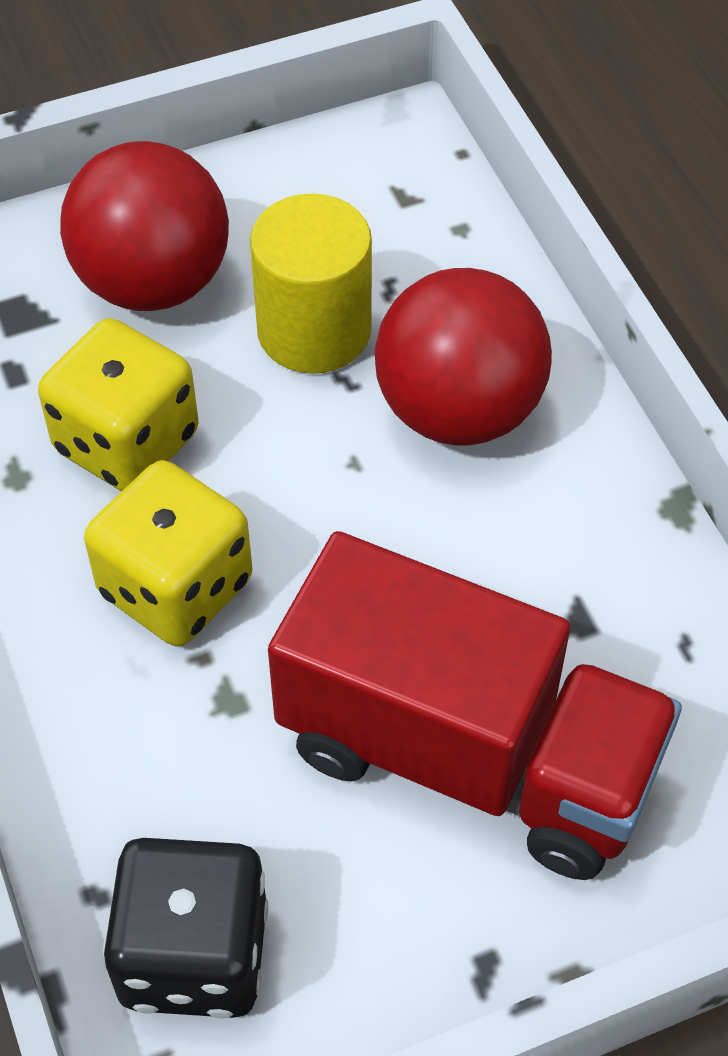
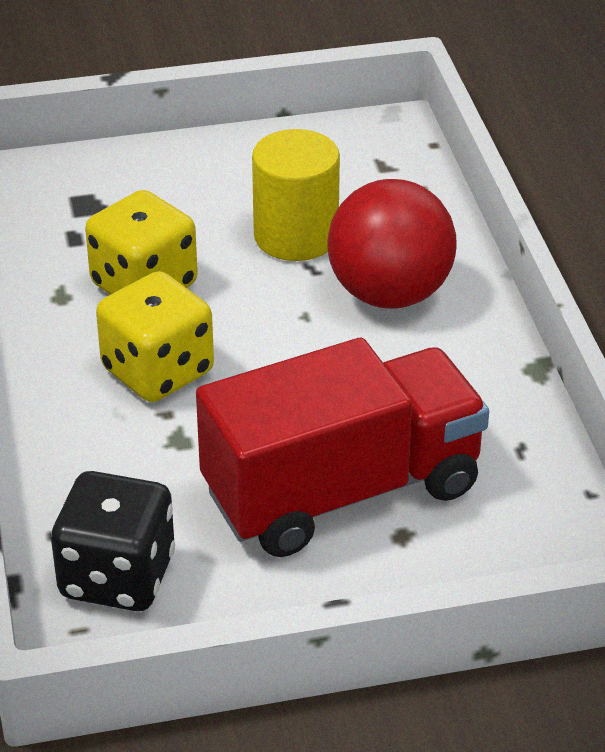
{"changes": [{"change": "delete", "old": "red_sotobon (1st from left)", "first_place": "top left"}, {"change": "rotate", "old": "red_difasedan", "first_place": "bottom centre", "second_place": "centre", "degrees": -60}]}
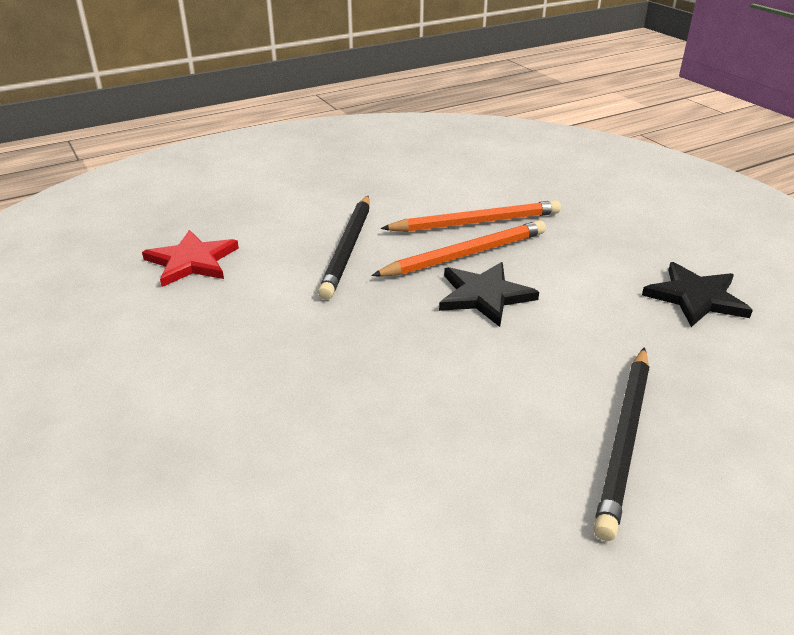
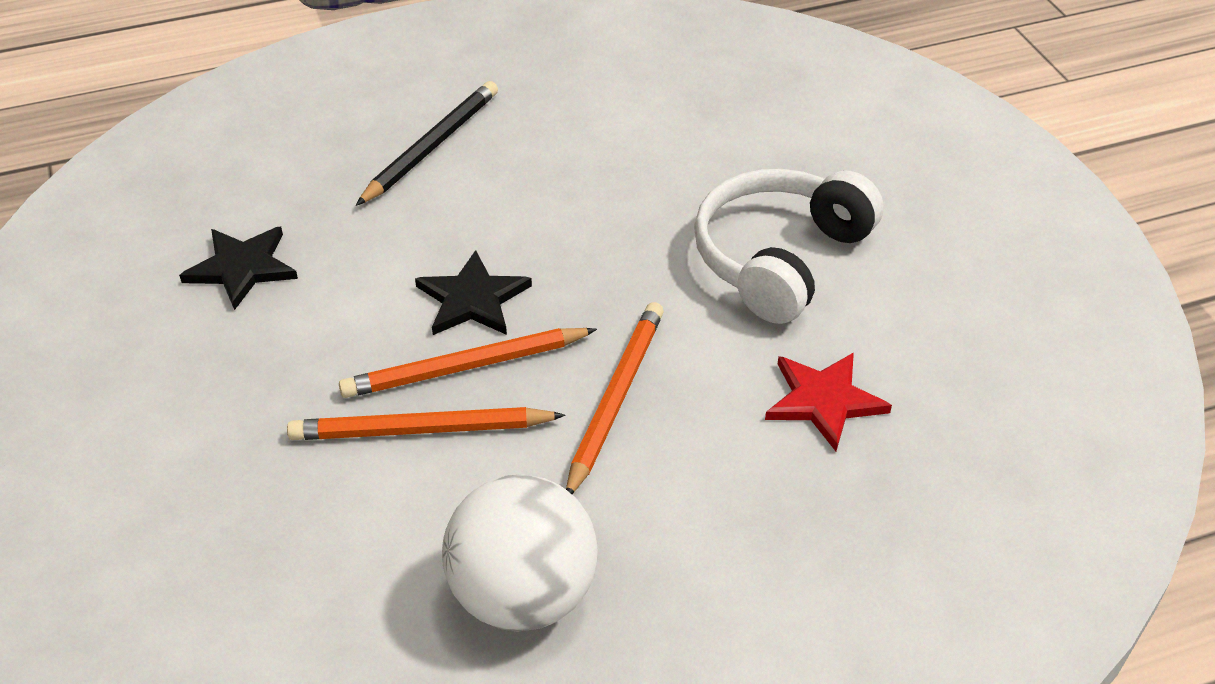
{"changes": [{"change": "recolor", "old": "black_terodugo (1st from left)", "new": "orange_terodugo (3rd from left)", "first_place": "centre", "second_place": "centre"}, {"change": "insert", "new": "white_sotobon", "second_place": "bottom centre"}, {"change": "insert", "new": "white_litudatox", "second_place": "centre"}]}
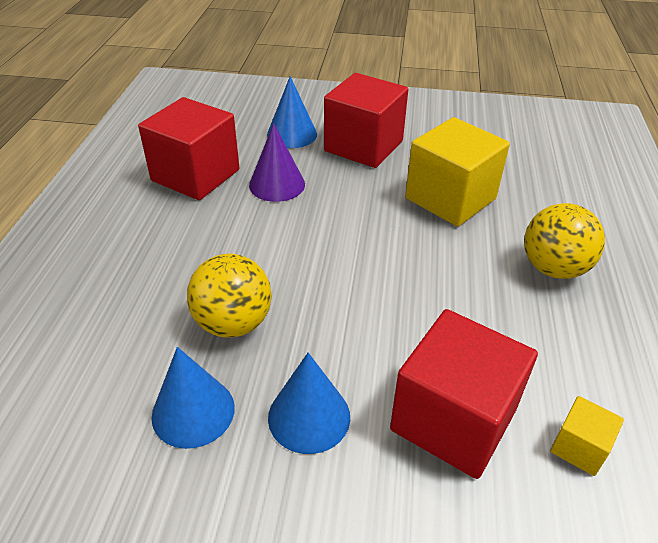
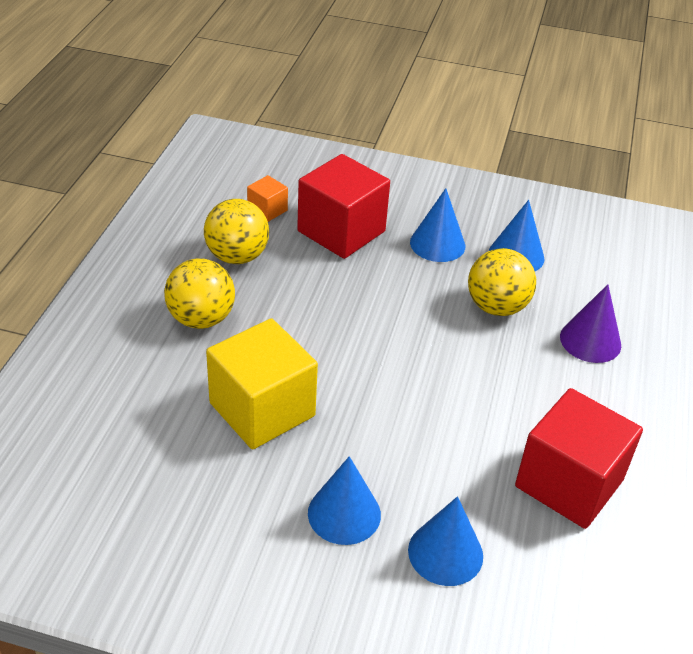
{"changes": [{"change": "move", "old": "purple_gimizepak", "first_place": "top centre", "second_place": "middle right"}, {"change": "replace", "old": "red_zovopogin (2nd from left)", "new": "blue_gimizepak (1st from left)", "first_place": "top centre", "second_place": "bottom centre"}, {"change": "recolor", "old": "yellow_zovopogin (2nd from left)", "new": "orange_zovopogin", "first_place": "bottom right", "second_place": "top centre"}, {"change": "insert", "new": "yellow_sotobon (2nd from left)", "second_place": "centre"}]}
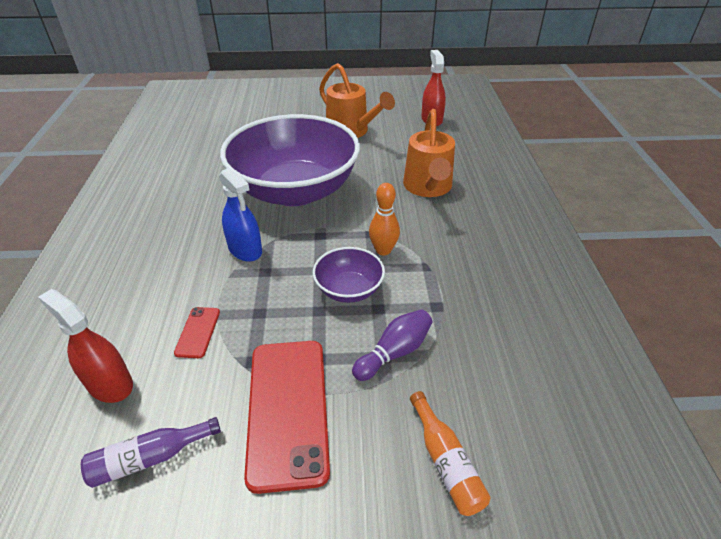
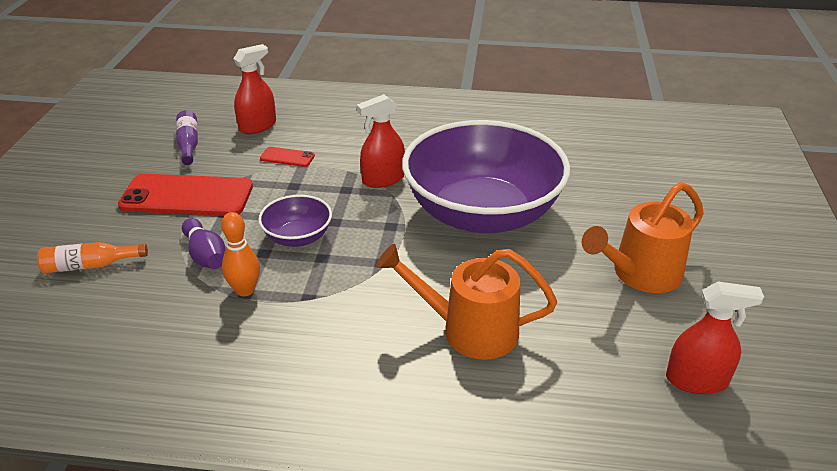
{"changes": [{"change": "recolor", "old": "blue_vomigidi", "new": "red_vomigidi (2nd from left)", "first_place": "middle left", "second_place": "top centre"}, {"change": "move", "old": "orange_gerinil", "first_place": "centre", "second_place": "middle left"}]}
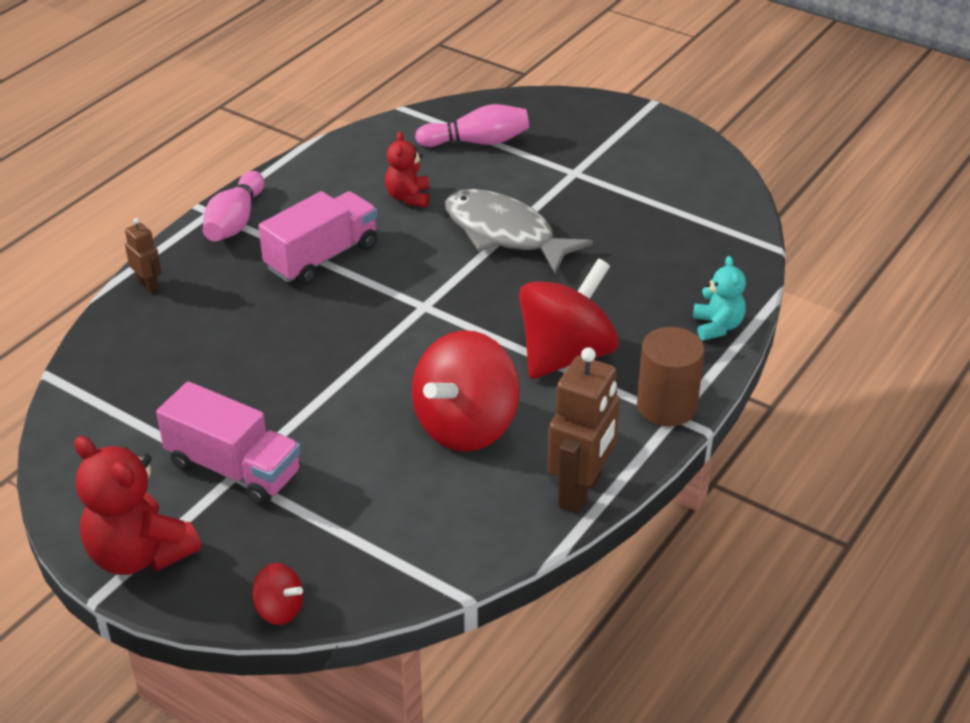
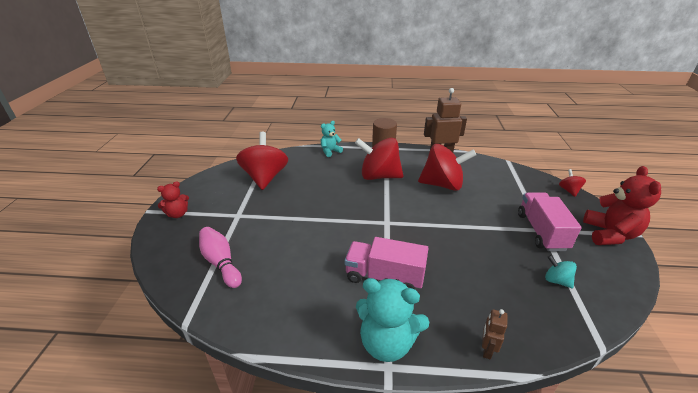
{"changes": [{"change": "replace", "old": "pink_gerinil (1st from left)", "new": "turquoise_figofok (2nd from left)", "first_place": "top left", "second_place": "bottom centre"}, {"change": "move", "old": "red_figofok (2nd from left in the first image)", "new": "red_figofok (1st from left)", "first_place": "top centre", "second_place": "middle left"}, {"change": "delete", "old": "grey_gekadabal", "first_place": "top centre"}, {"change": "insert", "new": "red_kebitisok (1st from left)", "second_place": "centre"}, {"change": "insert", "new": "turquoise_kebitisok", "second_place": "bottom right"}]}
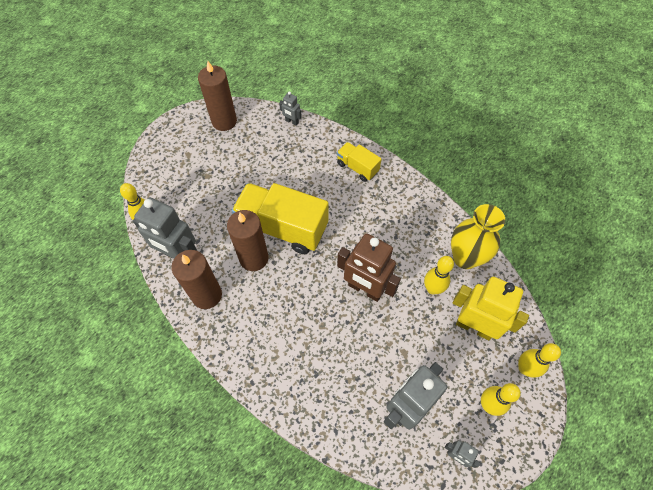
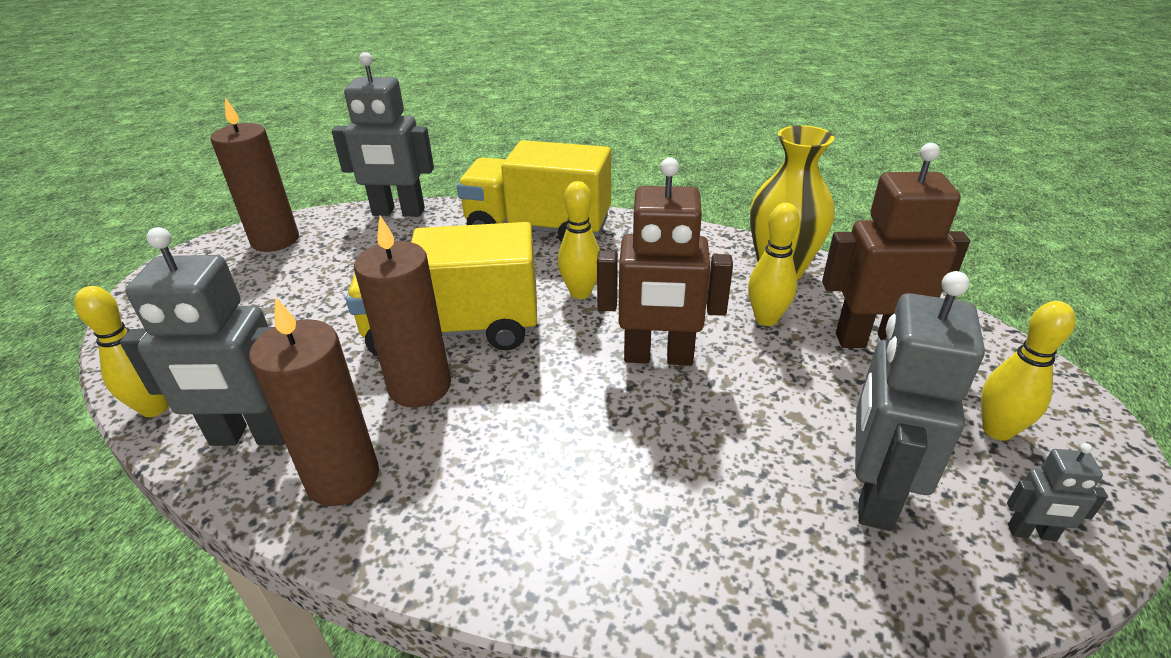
{"changes": [{"change": "resize", "old": "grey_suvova (2nd from left)", "first_place": "top centre", "second_place": "top left", "factor": 2.17}, {"change": "resize", "old": "yellow_difasedan (2nd from left)", "first_place": "top centre", "second_place": "top centre", "factor": 1.92}, {"change": "recolor", "old": "yellow_suvova", "new": "brown_suvova (2nd from left)", "first_place": "middle right", "second_place": "middle right"}, {"change": "move", "old": "yellow_gerinil (4th from left in the first image)", "new": "yellow_gerinil (2nd from left)", "first_place": "bottom right", "second_place": "centre"}]}
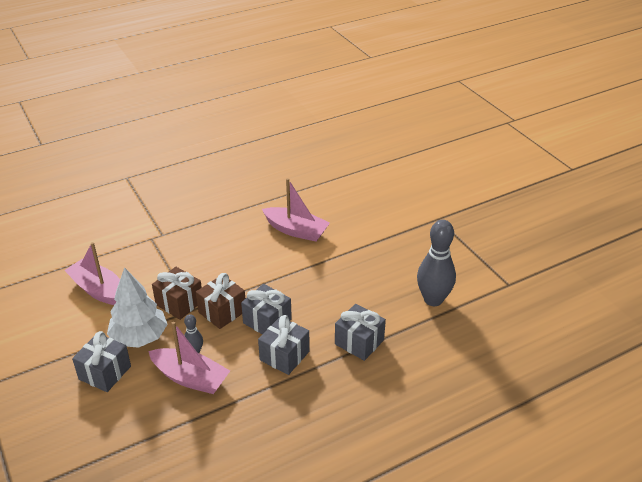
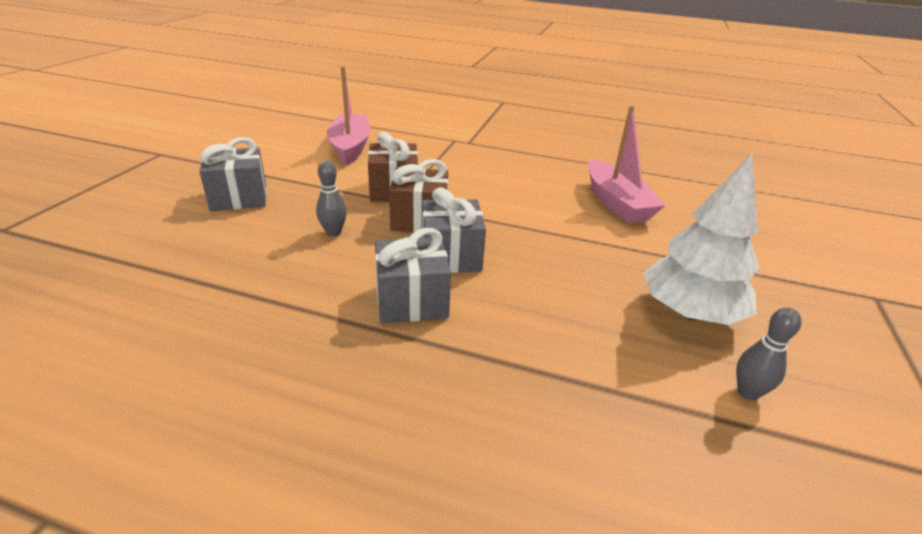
{"changes": [{"change": "move", "old": "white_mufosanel", "first_place": "middle left", "second_place": "middle right"}, {"change": "delete", "old": "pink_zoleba (2nd from left)", "first_place": "bottom left"}, {"change": "delete", "old": "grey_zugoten (4th from left)", "first_place": "bottom centre"}, {"change": "resize", "old": "grey_gerinil (2nd from left)", "first_place": "middle right", "second_place": "middle right", "factor": 0.48}]}
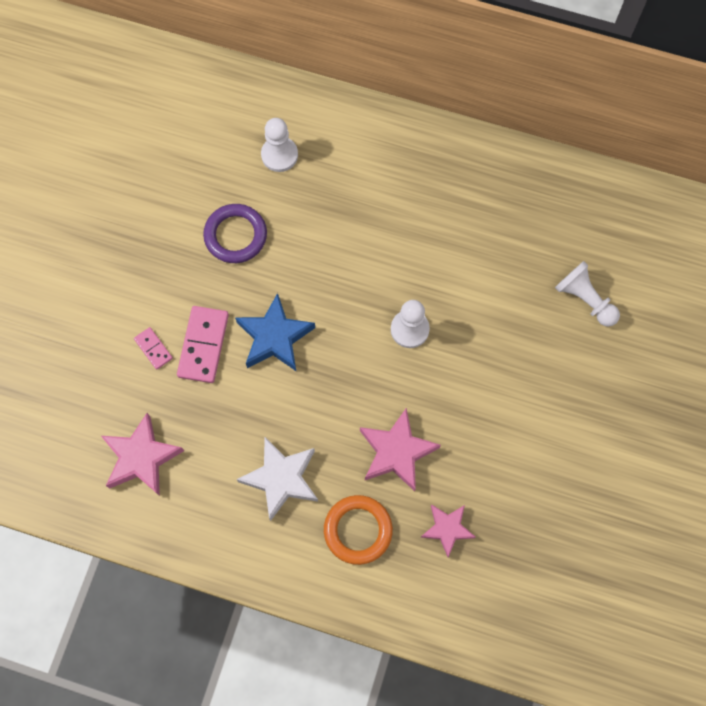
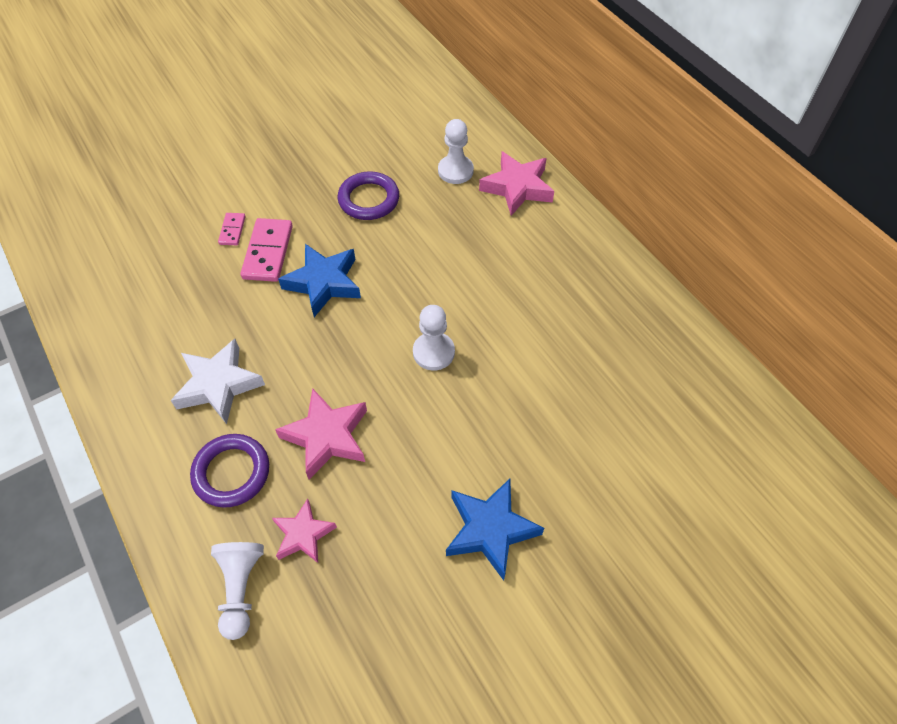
{"changes": [{"change": "move", "old": "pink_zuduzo (1st from left in the first image)", "new": "pink_zuduzo (3rd from left)", "first_place": "middle left", "second_place": "top centre"}, {"change": "rotate", "old": "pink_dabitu (2nd from left)", "first_place": "middle left", "second_place": "middle left", "degrees": -45}, {"change": "recolor", "old": "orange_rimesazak", "new": "purple_rimesazak (1st from left)", "first_place": "bottom centre", "second_place": "middle left"}, {"change": "move", "old": "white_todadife (3rd from left in the first image)", "new": "white_todadife (1st from left)", "first_place": "middle right", "second_place": "bottom left"}, {"change": "insert", "new": "blue_zuduzo (2nd from left)", "second_place": "bottom centre"}]}
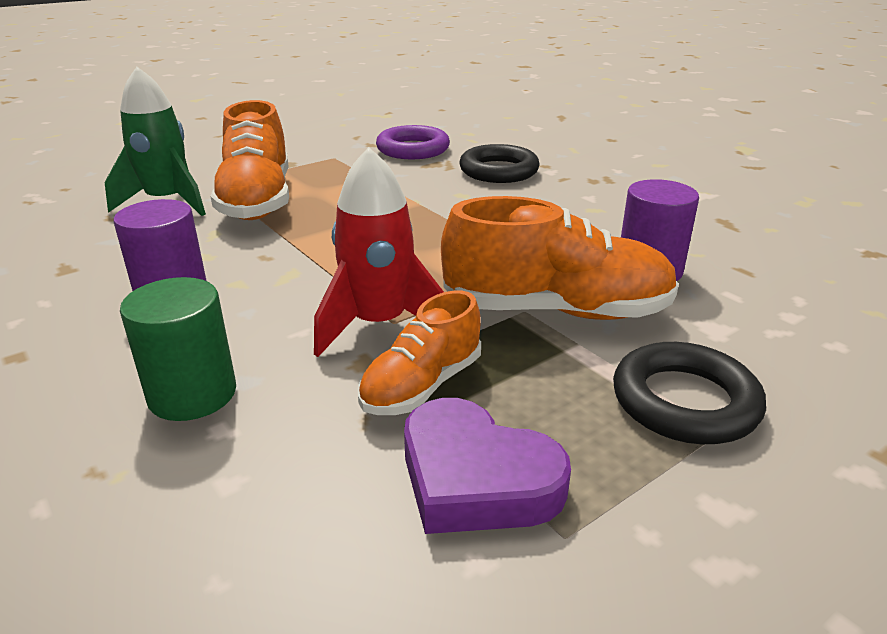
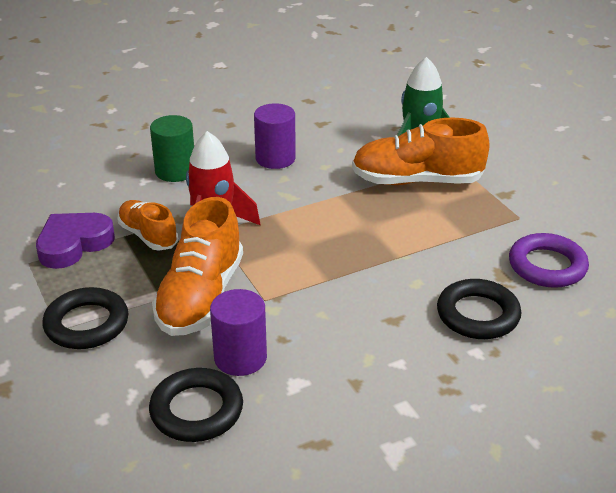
{"changes": [{"change": "insert", "new": "black_rimesazak (2nd from left)", "second_place": "bottom left"}]}
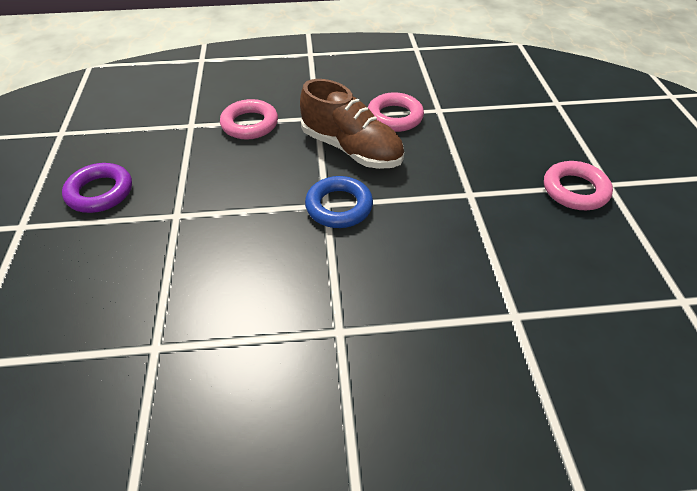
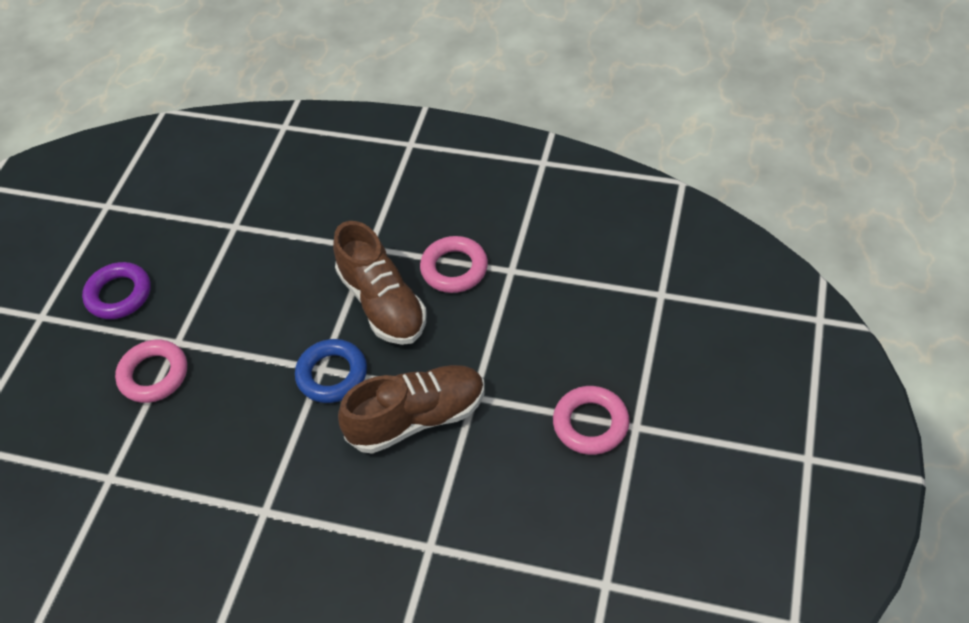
{"changes": [{"change": "move", "old": "pink_rimesazak (1st from left)", "first_place": "top centre", "second_place": "middle left"}, {"change": "insert", "new": "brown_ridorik (2nd from left)", "second_place": "centre"}]}
